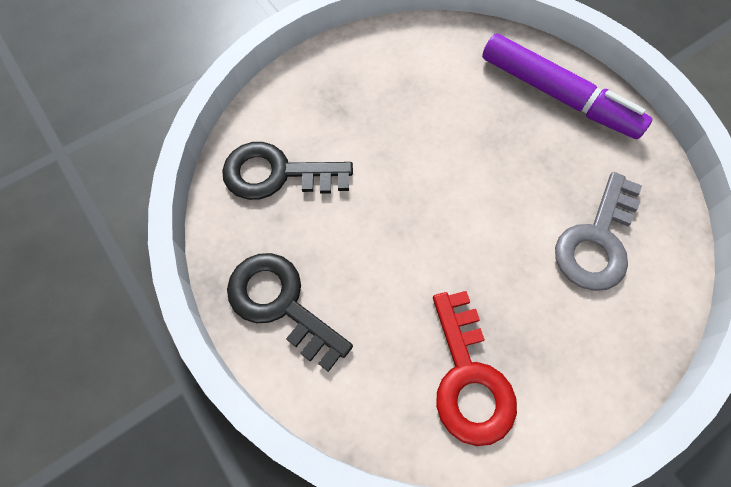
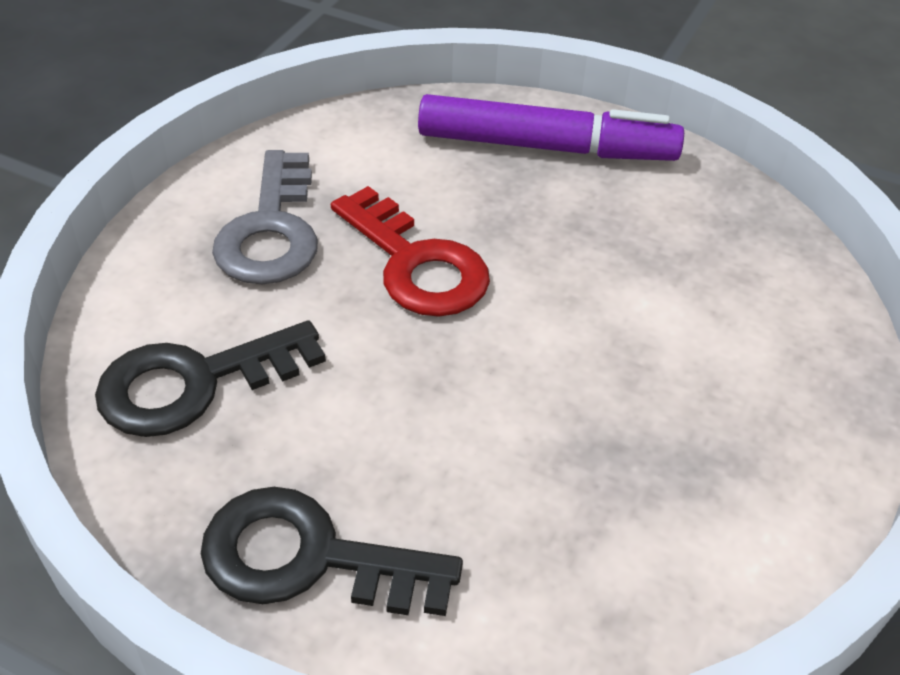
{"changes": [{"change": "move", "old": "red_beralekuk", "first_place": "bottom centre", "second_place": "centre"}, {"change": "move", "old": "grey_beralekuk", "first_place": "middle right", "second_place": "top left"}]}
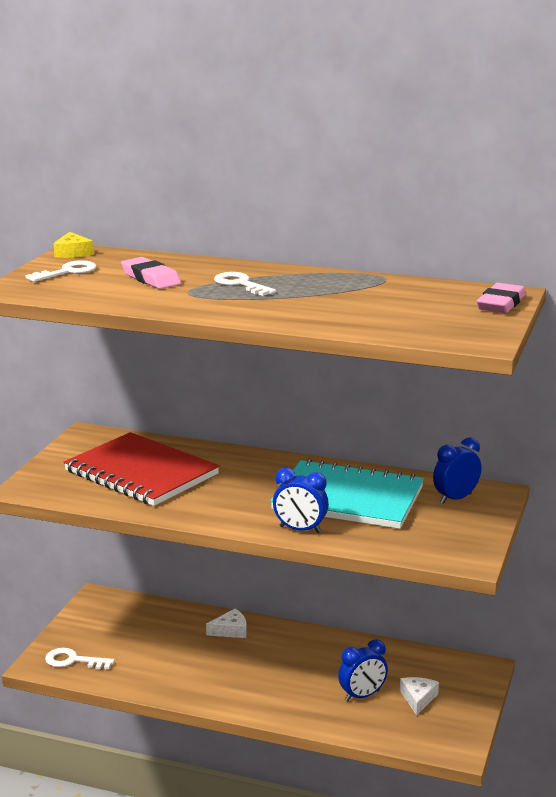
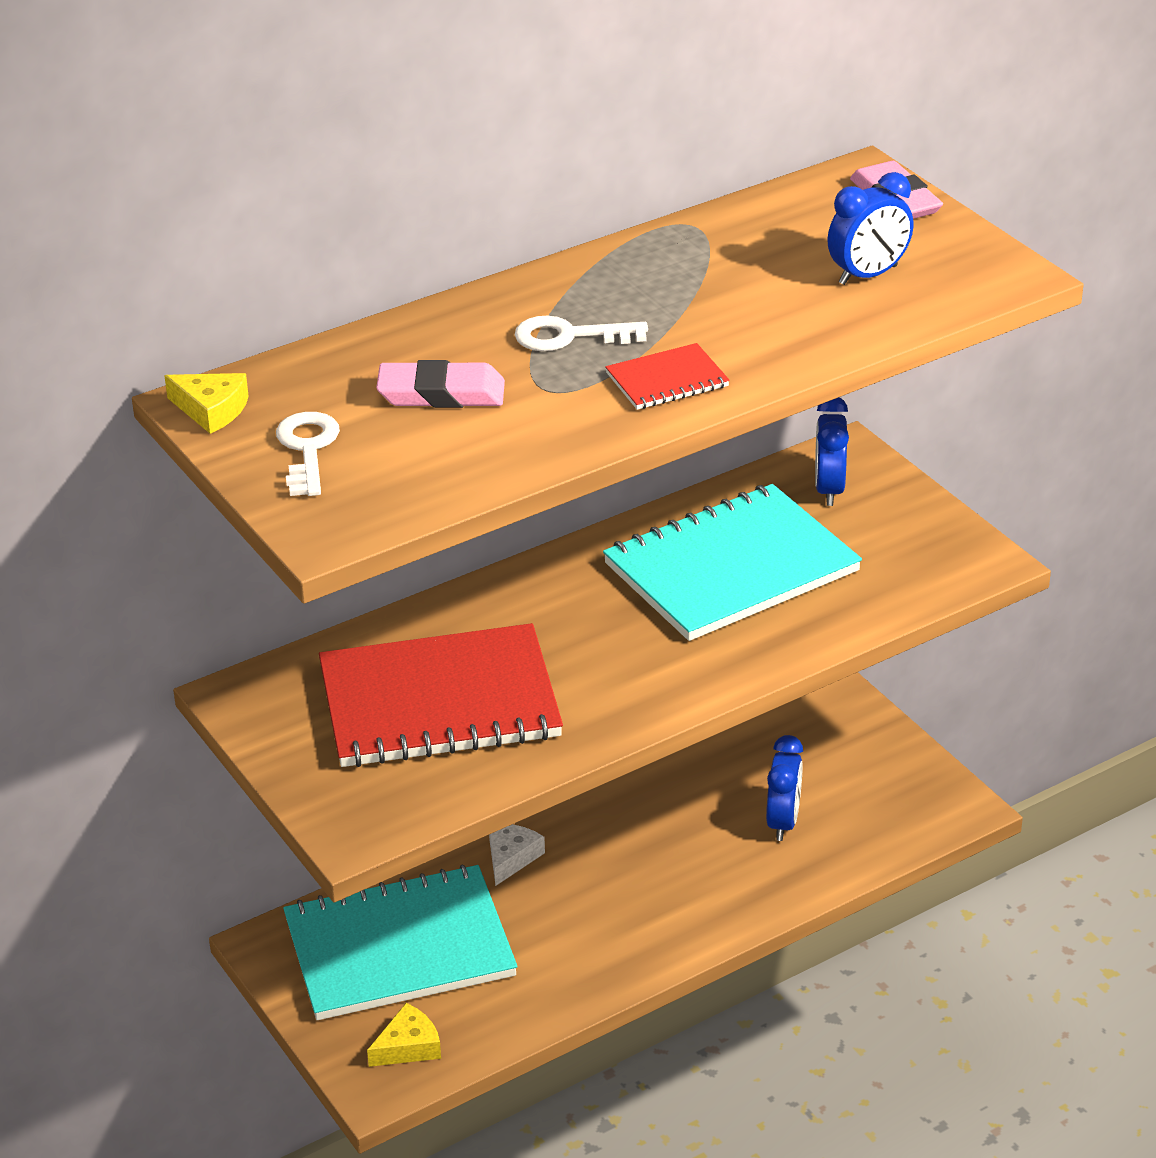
{"changes": [{"change": "replace", "old": "white_beralekuk (2nd from left)", "new": "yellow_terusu (2nd from left)", "first_place": "bottom left", "second_place": "bottom centre"}, {"change": "move", "old": "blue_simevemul (1st from left in the first image)", "new": "blue_simevemul (3rd from left)", "first_place": "centre", "second_place": "top right"}, {"change": "delete", "old": "white_terusu (2nd from left)", "first_place": "bottom right"}, {"change": "insert", "new": "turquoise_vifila (1st from left)", "second_place": "bottom centre"}, {"change": "insert", "new": "red_vifila (2nd from left)", "second_place": "top centre"}]}
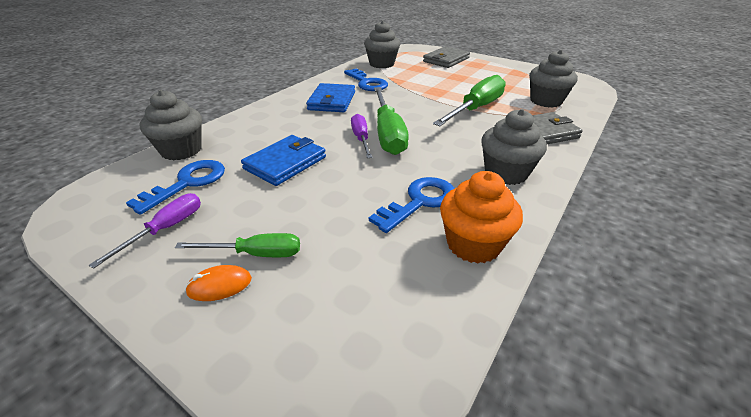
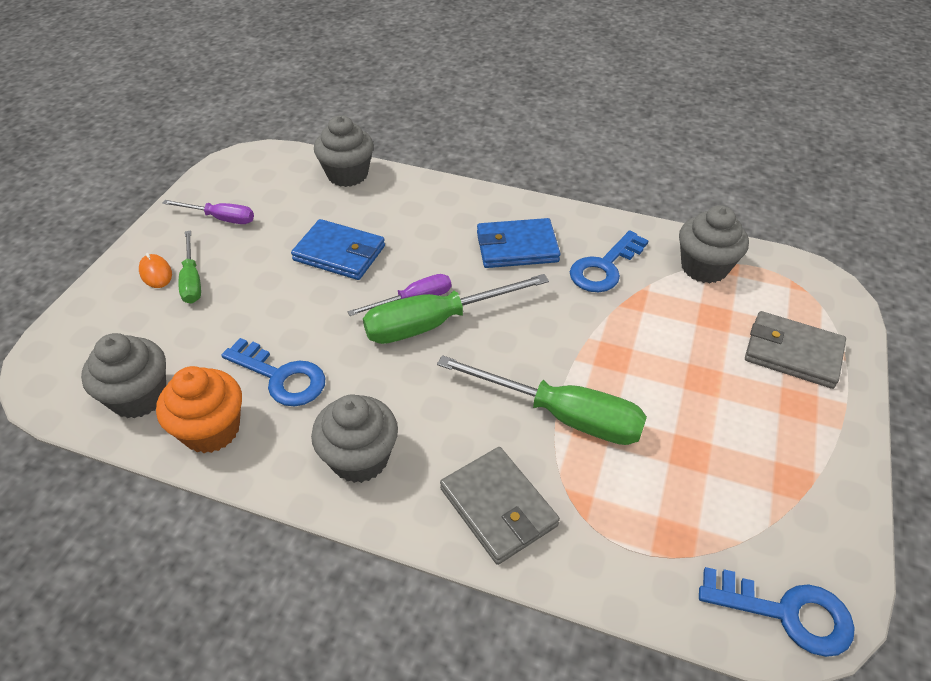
{"changes": [{"change": "move", "old": "blue_beralekuk (1st from left in the first image)", "new": "blue_beralekuk (3rd from left)", "first_place": "middle left", "second_place": "bottom right"}, {"change": "move", "old": "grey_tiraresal (4th from left in the first image)", "new": "grey_tiraresal (1st from left)", "first_place": "top right", "second_place": "middle left"}]}
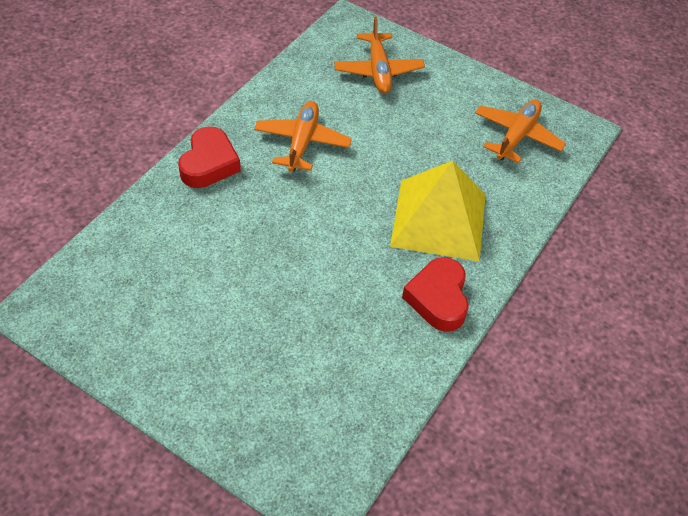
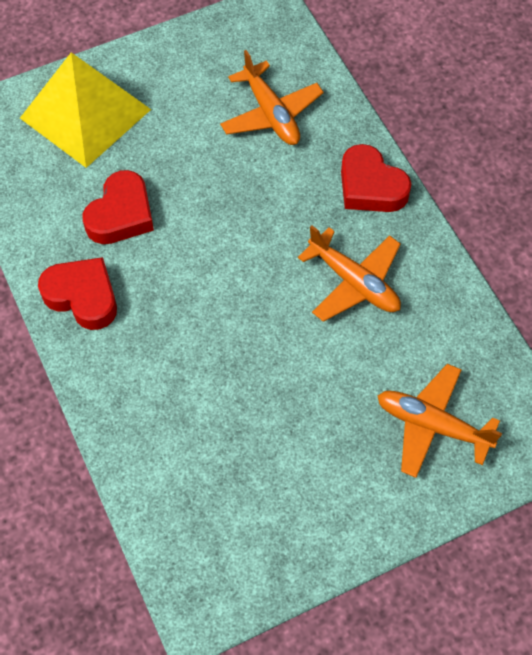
{"changes": [{"change": "move", "old": "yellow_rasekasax", "first_place": "centre", "second_place": "top left"}, {"change": "move", "old": "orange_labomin (3rd from left in the first image)", "new": "orange_labomin (1st from left)", "first_place": "top right", "second_place": "top centre"}, {"change": "insert", "new": "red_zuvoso (2nd from left)", "second_place": "top left"}]}
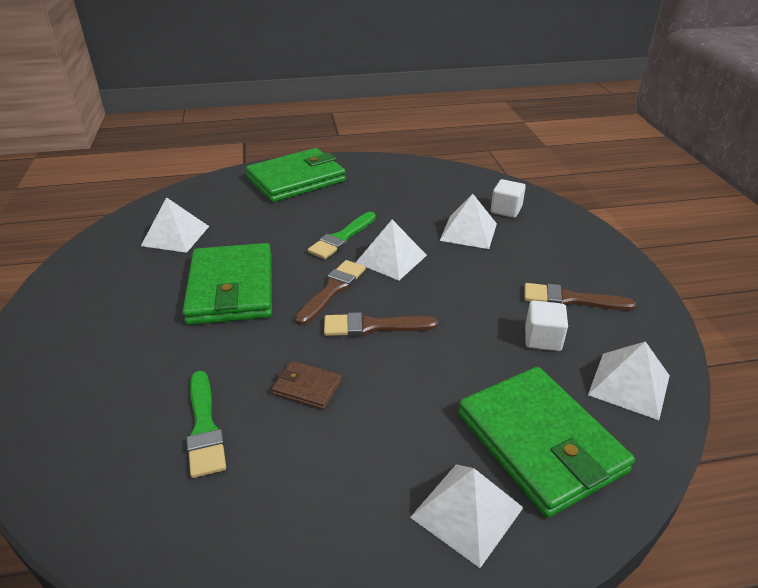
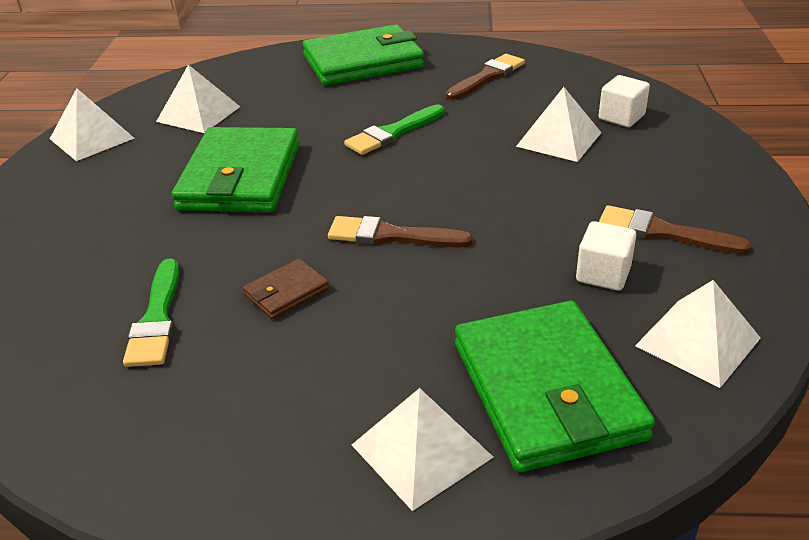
{"changes": [{"change": "rotate", "old": "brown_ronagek", "first_place": "centre", "second_place": "centre", "degrees": -75}, {"change": "move", "old": "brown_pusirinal (1st from left in the first image)", "new": "brown_pusirinal (2nd from left)", "first_place": "centre", "second_place": "top centre"}, {"change": "move", "old": "white_rasekasax (2nd from left in the first image)", "new": "white_rasekasax (1st from left)", "first_place": "centre", "second_place": "top left"}]}
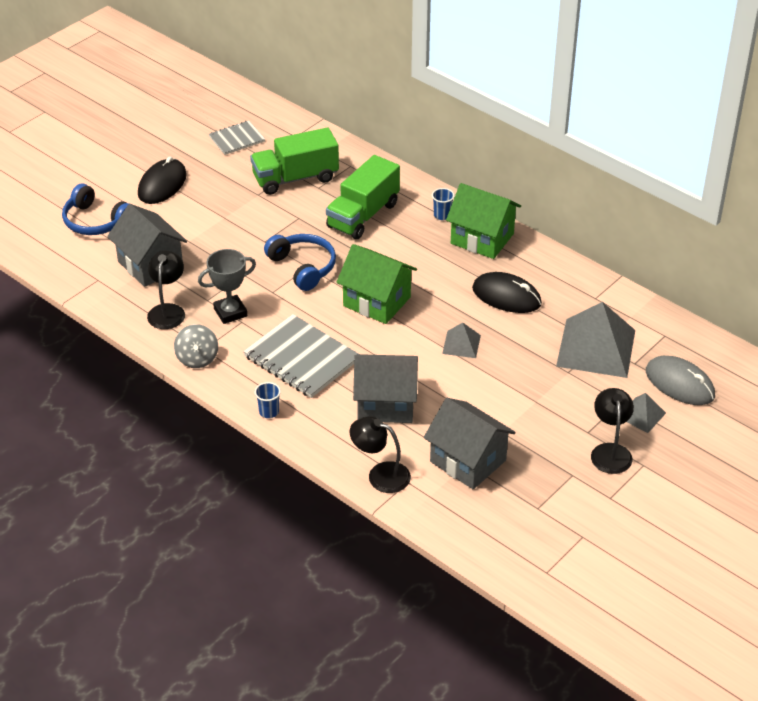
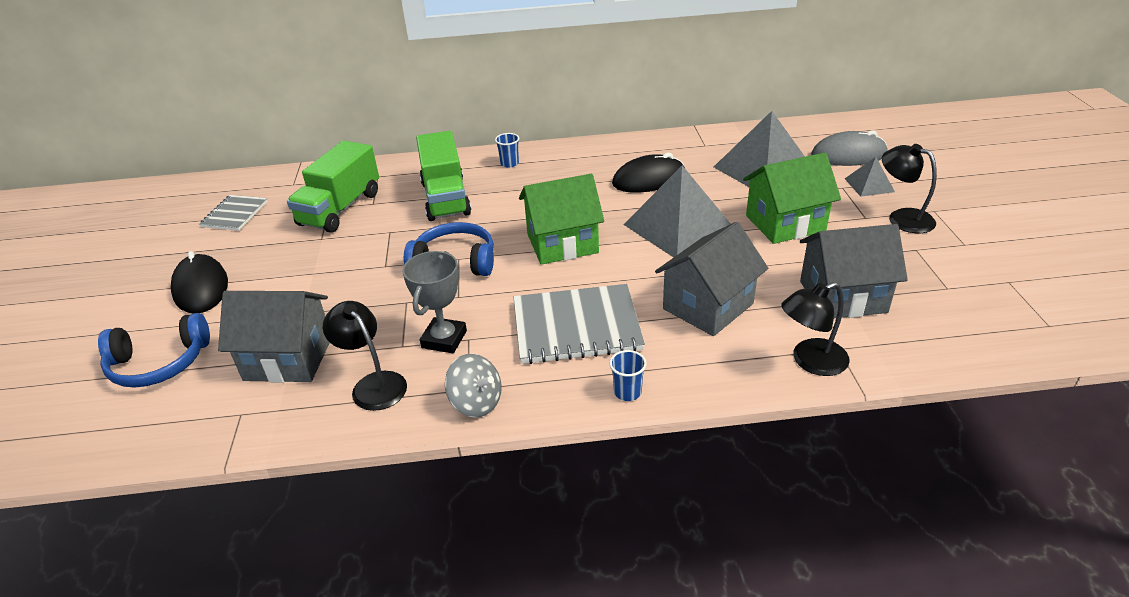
{"changes": [{"change": "resize", "old": "grey_rasekasax (1st from left)", "first_place": "centre", "second_place": "centre", "factor": 2.07}, {"change": "move", "old": "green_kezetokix (2nd from left)", "first_place": "top centre", "second_place": "top right"}]}
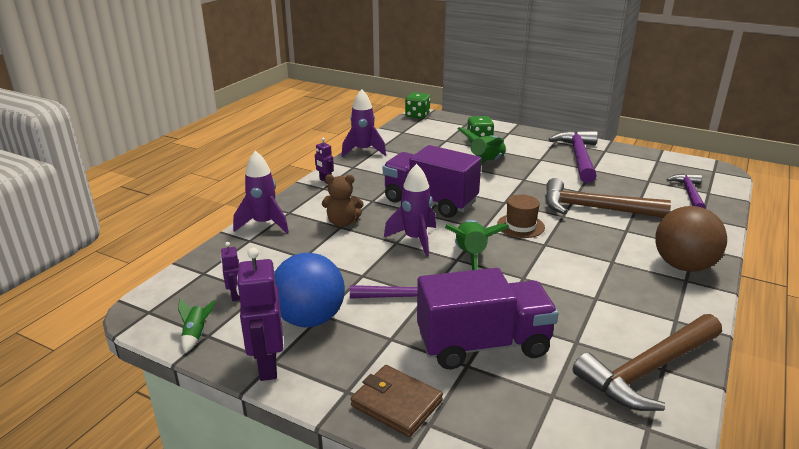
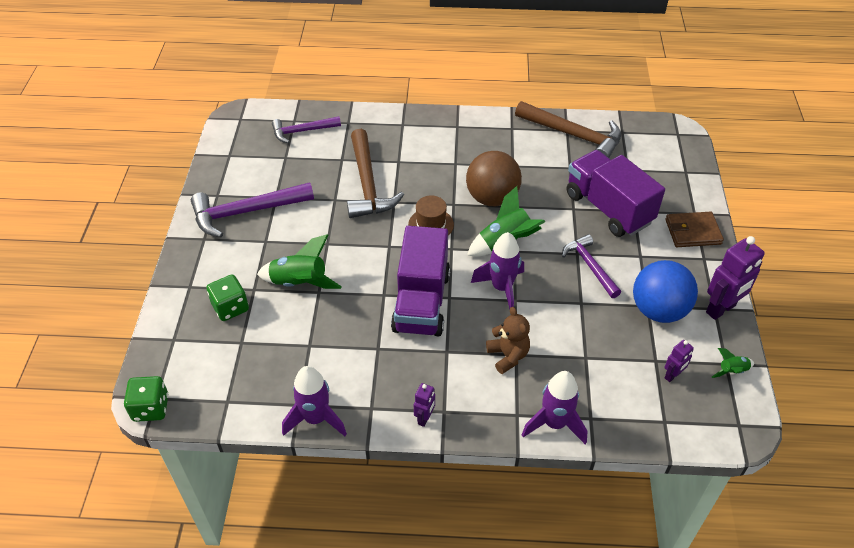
{"changes": [{"change": "rotate", "old": "brown_ronagek", "first_place": "bottom centre", "second_place": "middle right", "degrees": 75}, {"change": "move", "old": "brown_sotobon", "first_place": "middle right", "second_place": "top centre"}]}
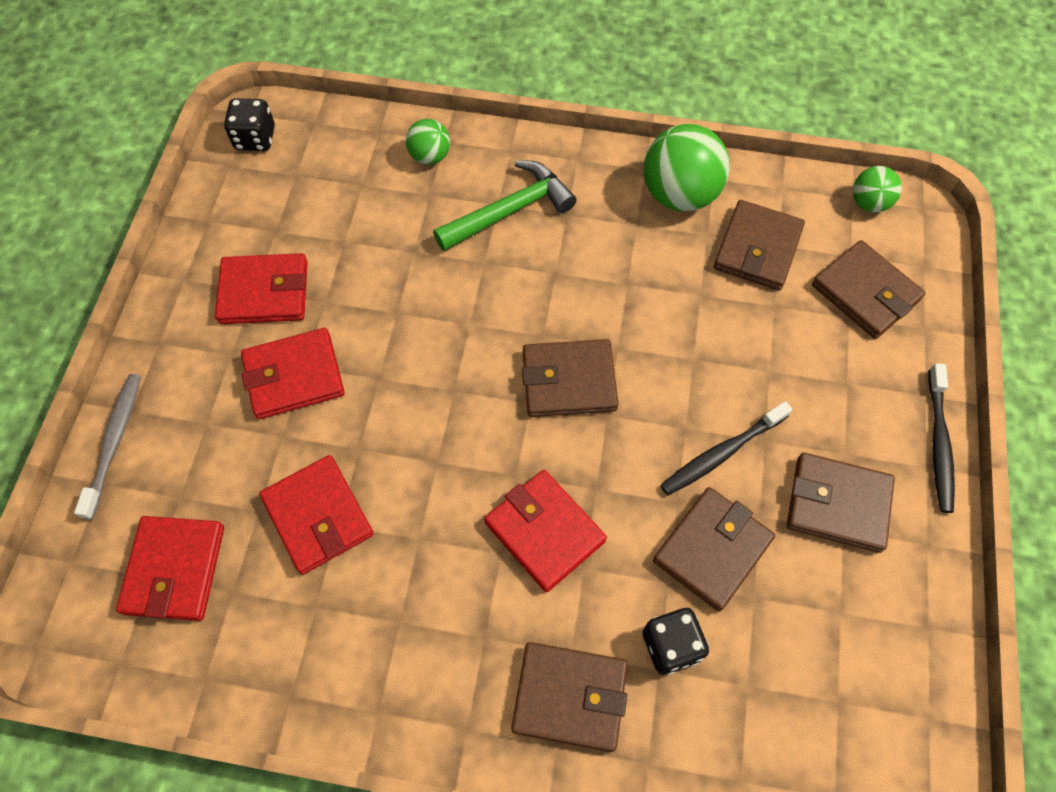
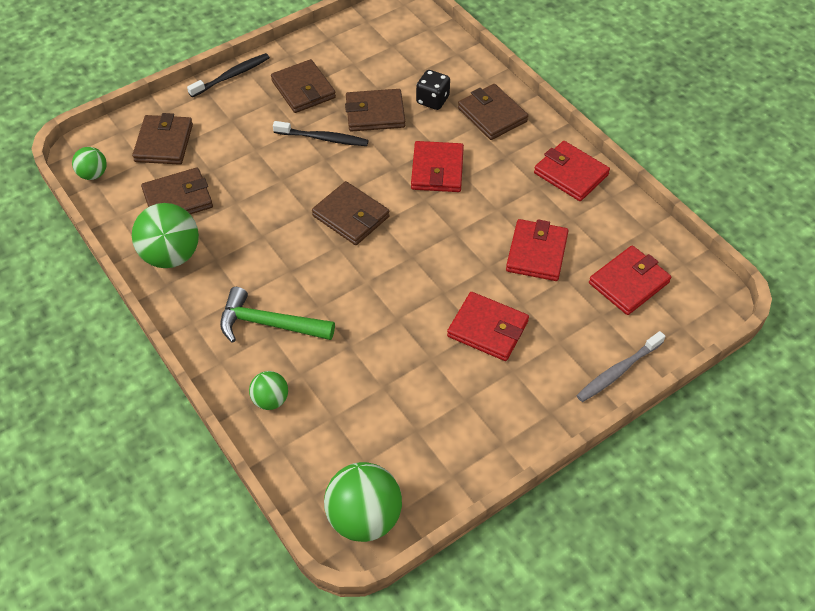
{"changes": [{"change": "move", "old": "red_ronagek (2nd from left in the first image)", "new": "red_ronagek (4th from left)", "first_place": "middle left", "second_place": "top right"}, {"change": "replace", "old": "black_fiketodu (1st from left)", "new": "green_sotobon (4th from left)", "first_place": "top left", "second_place": "bottom centre"}]}
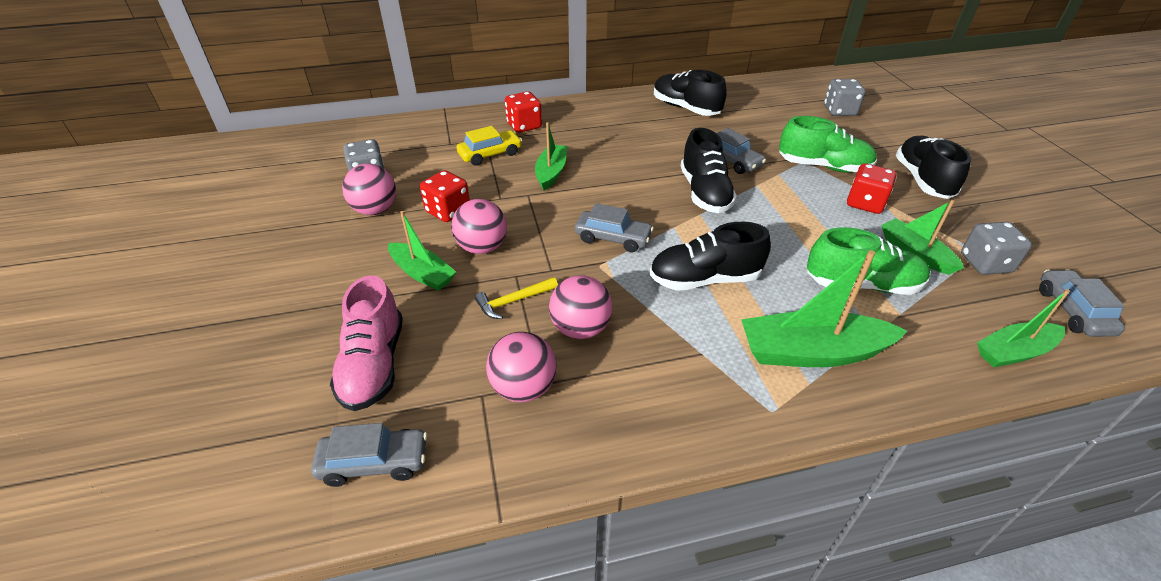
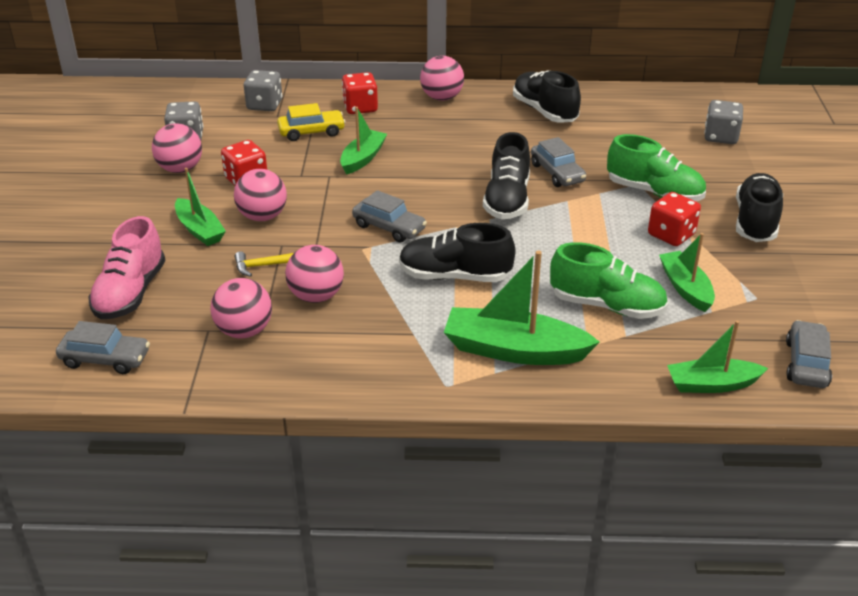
{"changes": [{"change": "move", "old": "grey_fiketodu (3rd from left in the first image)", "new": "grey_fiketodu (2nd from left)", "first_place": "middle right", "second_place": "top left"}, {"change": "insert", "new": "pink_sotobon (5th from left)", "second_place": "top centre"}]}
